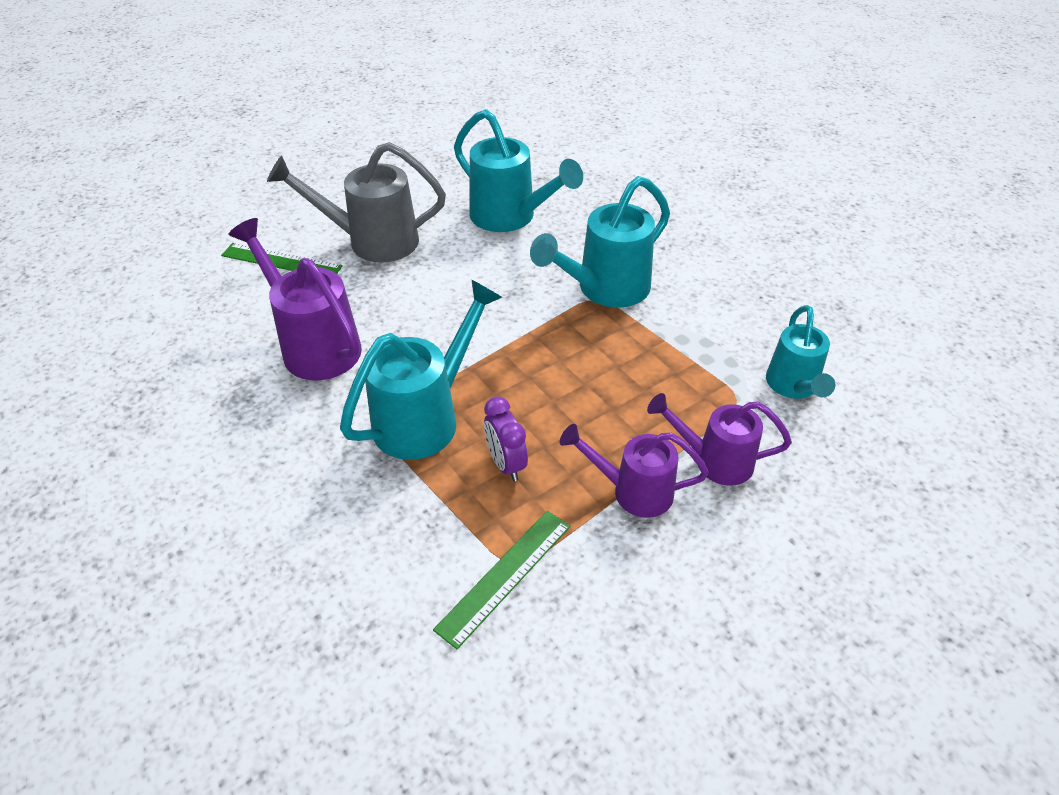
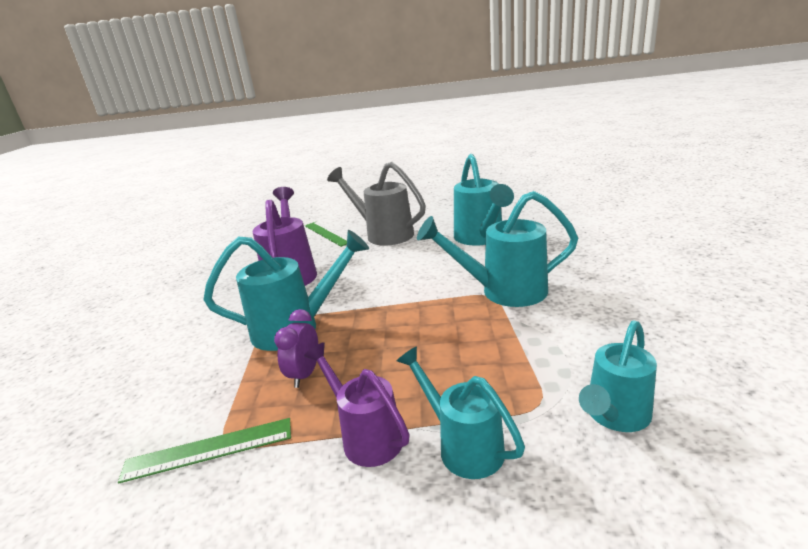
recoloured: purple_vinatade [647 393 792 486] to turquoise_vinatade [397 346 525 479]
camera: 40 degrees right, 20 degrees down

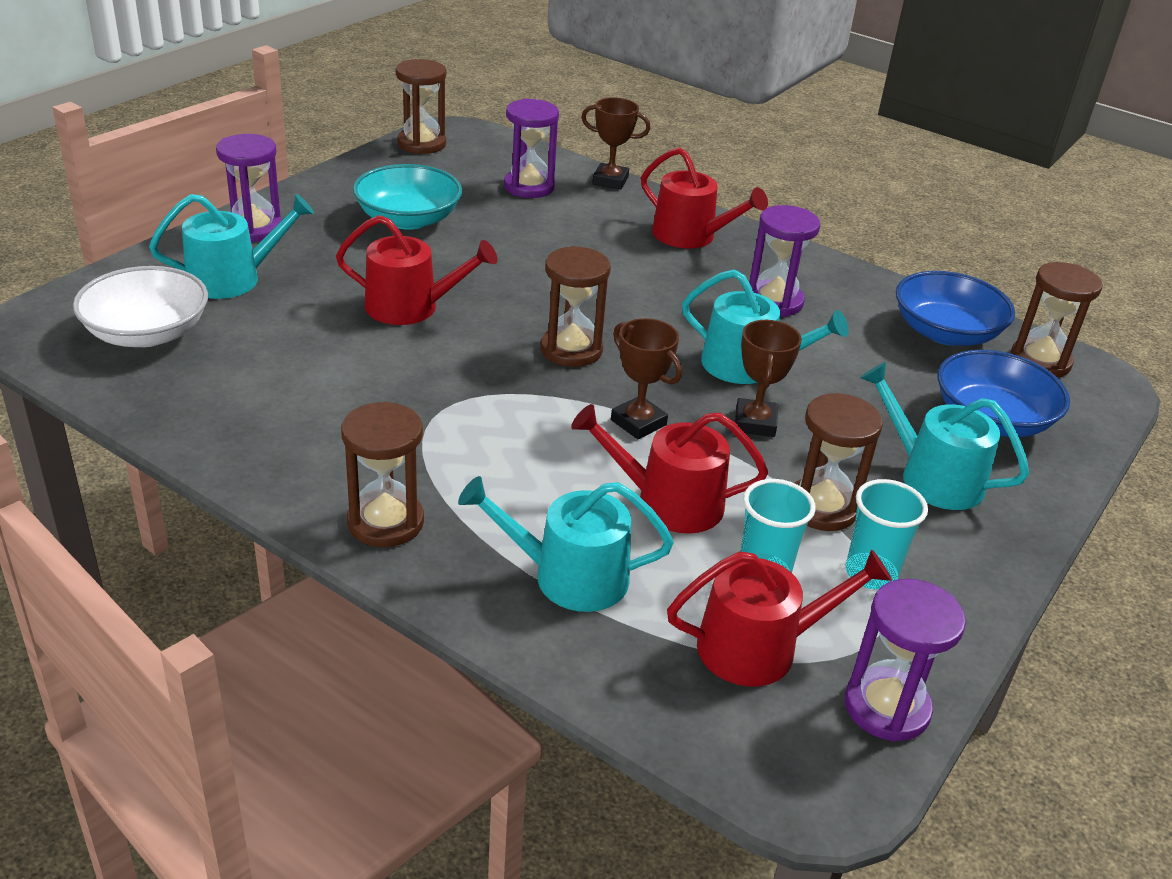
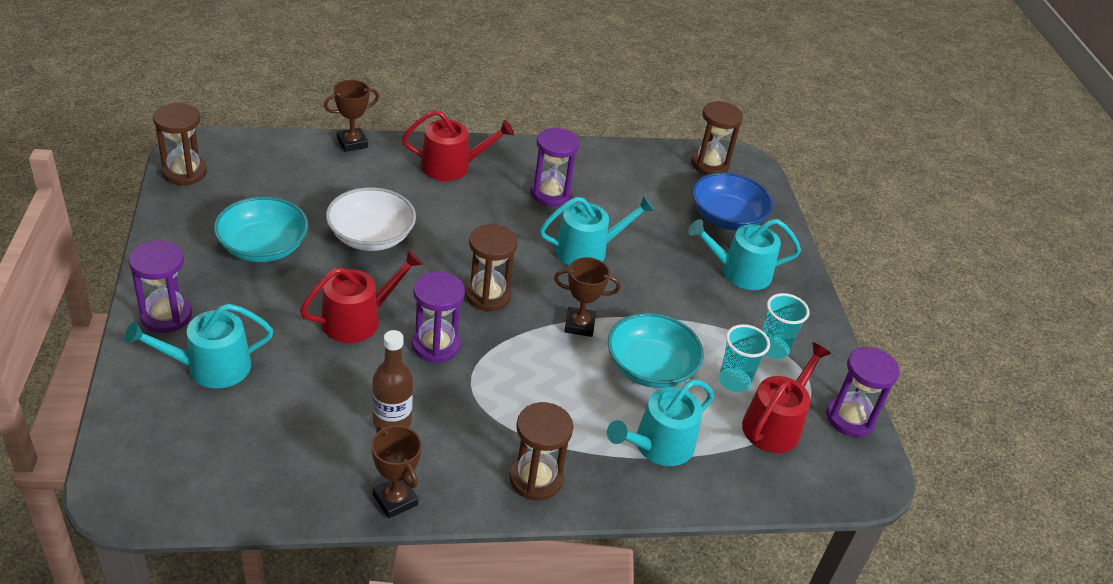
removed: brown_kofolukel [795 393 883 531]; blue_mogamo [896 271 1015 346]
added: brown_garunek [372 330 413 428]
moved: white_mogamo [73 266 208 347] to [326 187 416 251]; purple_kofolukel [504 99 559 198] to [412 272 465 363]; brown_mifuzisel [735 320 802 437] to [371 425 422 519]
replaced: red_vinatade [571 404 768 534] to turquoise_mogamo [608 313 703 388]
turned: turquoise_vinatade [149 194 314 299] = [124 304 273 389] 135 degrees counterclockwise
camera: 45 degrees left, 5 degrees up

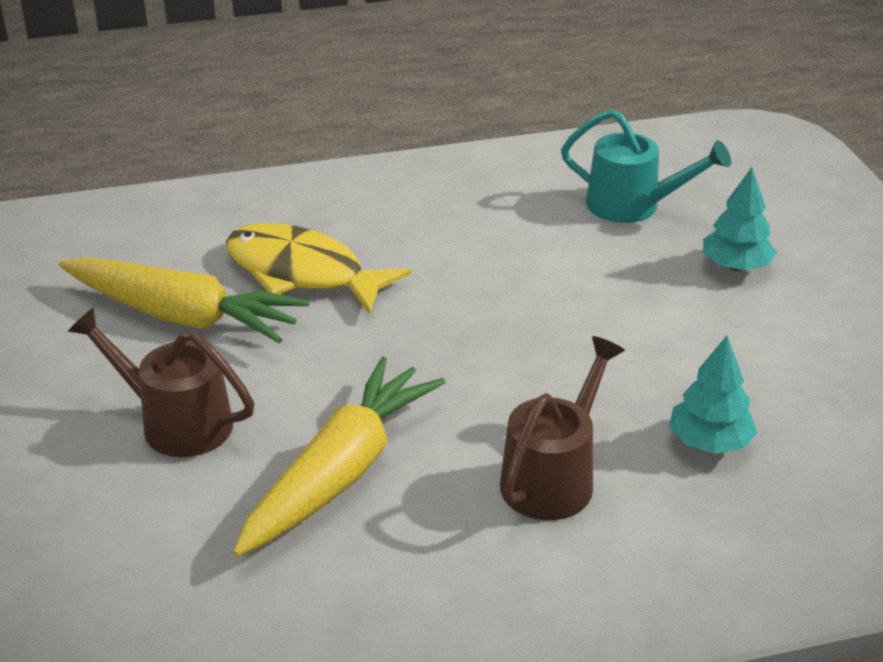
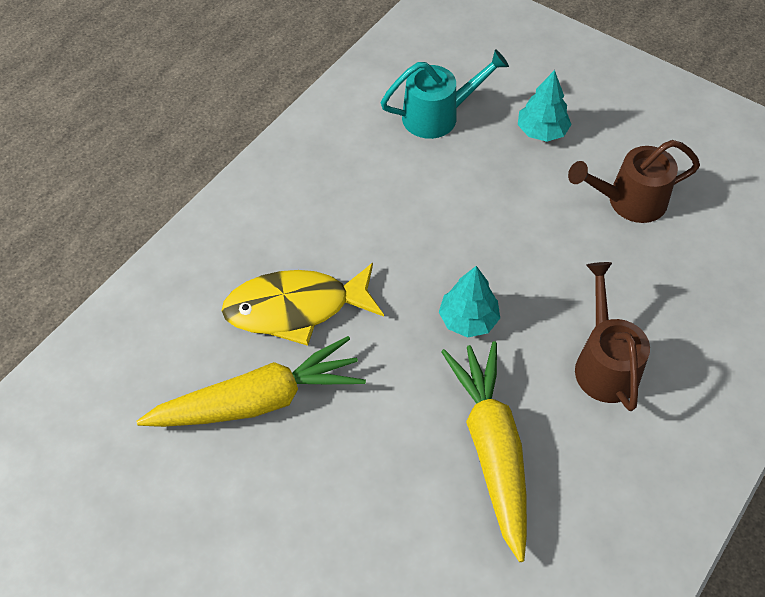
moved: brown_vinatade [68 307 254 457] to [568 140 700 223]; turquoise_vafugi [669 336 757 454] to [439 266 500 337]
camera: 40 degrees left, 20 degrees up

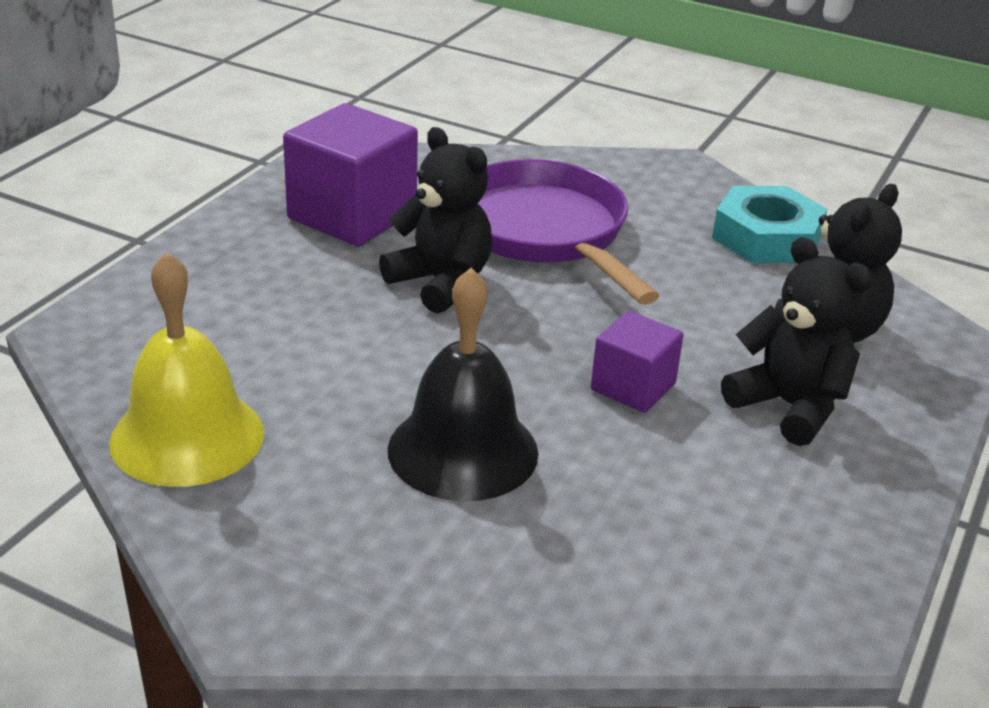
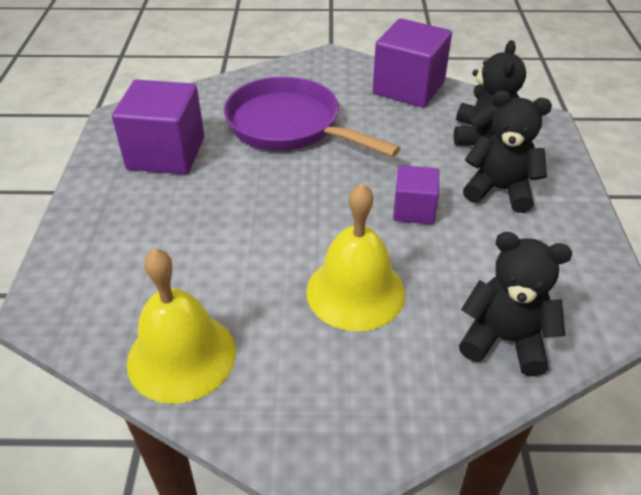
moved: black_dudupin [379 127 492 314] to [459 232 572 376]
replaced: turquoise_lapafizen [712 186 827 263] to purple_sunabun [373 18 452 108]
recoloured: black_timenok [388 268 539 501] to yellow_timenok [306 183 405 331]
camera: 25 degrees left, 10 degrees up

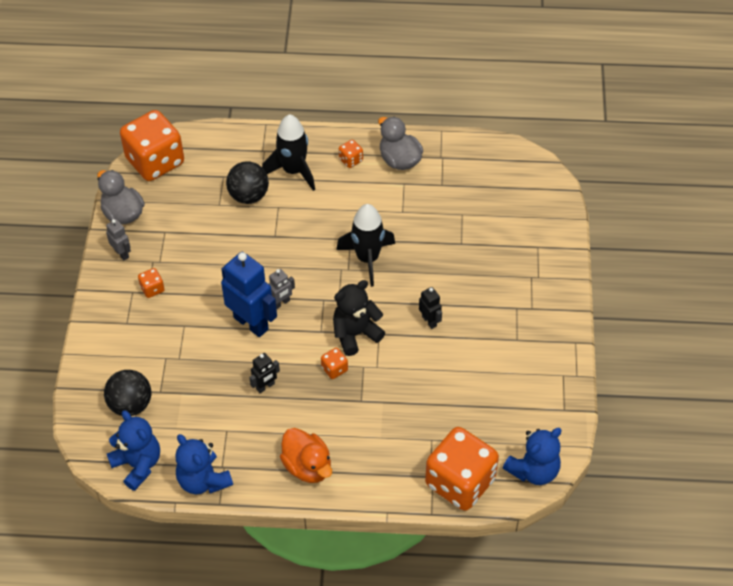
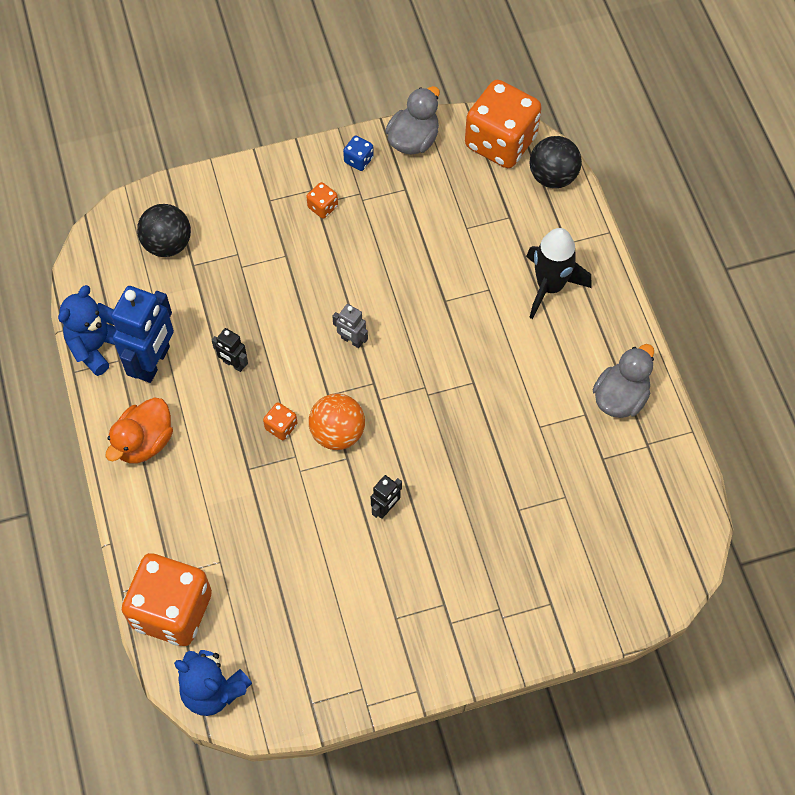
removed: blue_dudupin [107 410 160 491]; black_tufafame [336 204 395 287]; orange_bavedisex [339 140 363 168]
moved: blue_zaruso [221 252 277 337] to [111 286 174 383]; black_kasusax [226 161 269 204] to [530 136 582 188]
replaced: grey_zaruso [106 219 131 260] to blue_bavedisex [343 136 374 171]; black_dudupin [333 280 385 356] to orange_kasusax [309 393 365 450]
camera: 70 degrees right, 10 degrees up

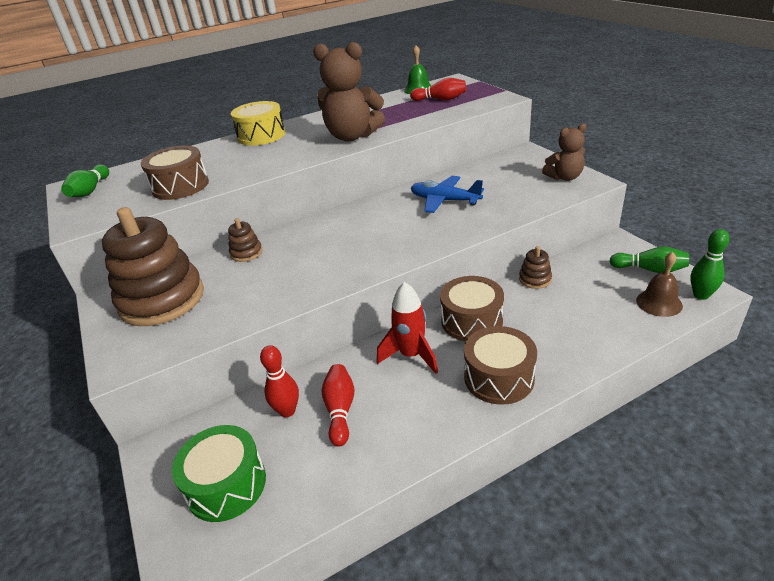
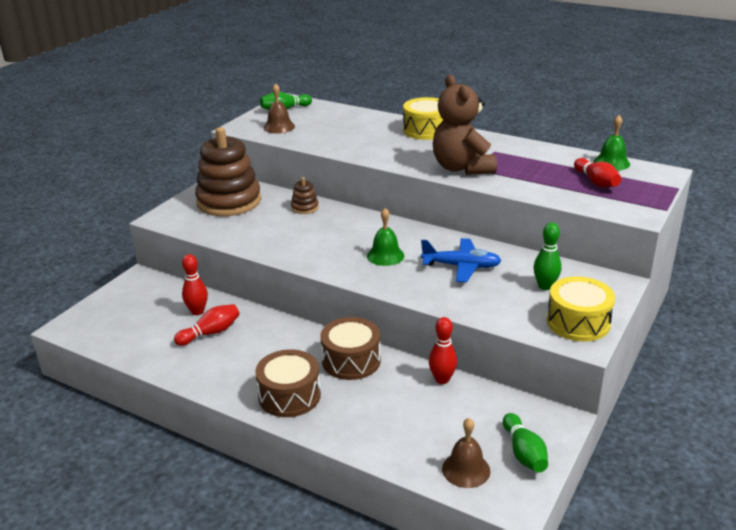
removed: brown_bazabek [141 146 209 200]; green_bazabek [172 425 266 522]; red_tufafame [377 282 438 374]
added: brown_timenok [264 83 295 133]; green_timenok [367 208 404 266]
moved: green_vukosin [690 229 729 300] to [534 223 562 290]
replaced: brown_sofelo [519 246 552 289] to red_vukosin [429 317 457 384]; brown_dudupin [542 123 587 181] to yellow_bazabek [547 276 615 342]
turned: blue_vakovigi [411 176 484 213] = [421 238 502 282] 105 degrees clockwise
camera: 55 degrees right, 5 degrees down

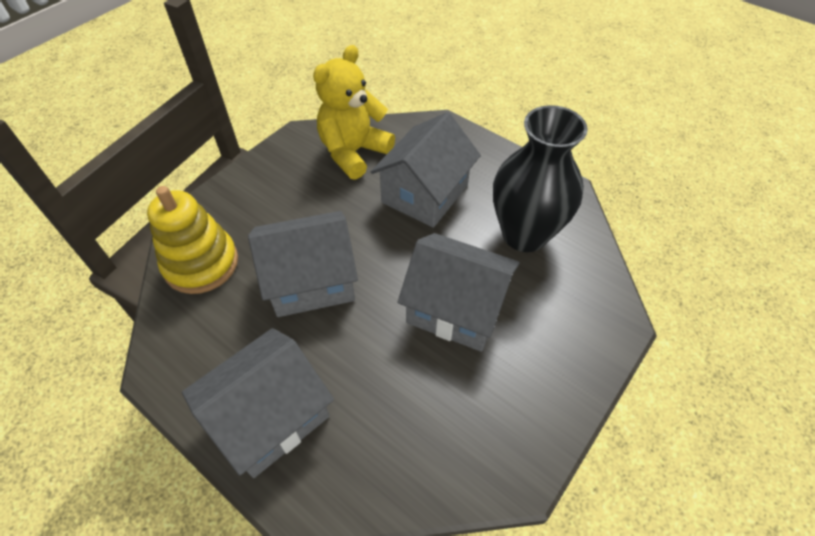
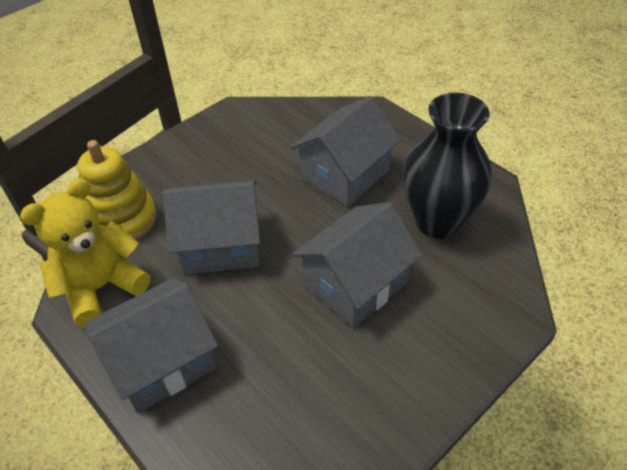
moved: yellow_dudupin [313 45 395 180] to [20 178 150 327]
turned: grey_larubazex [397 233 520 352] = [292 202 423 328] 75 degrees counterclockwise
camera: 10 degrees right, 5 degrees down

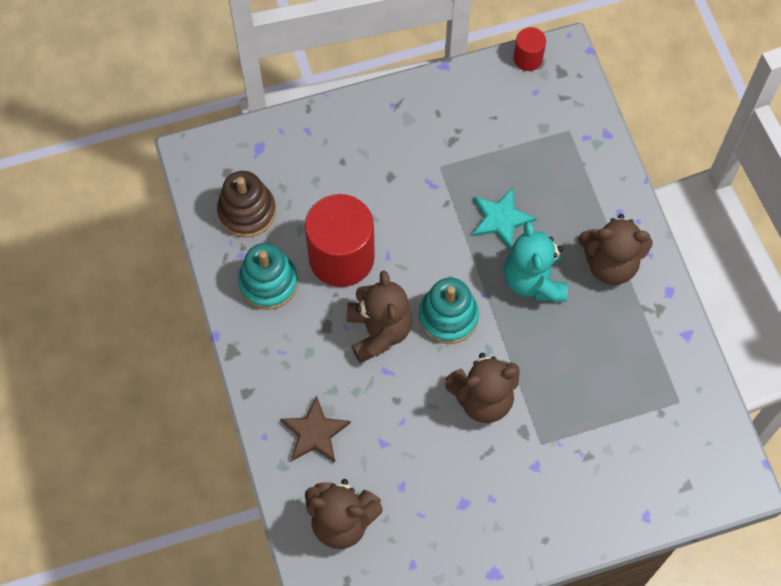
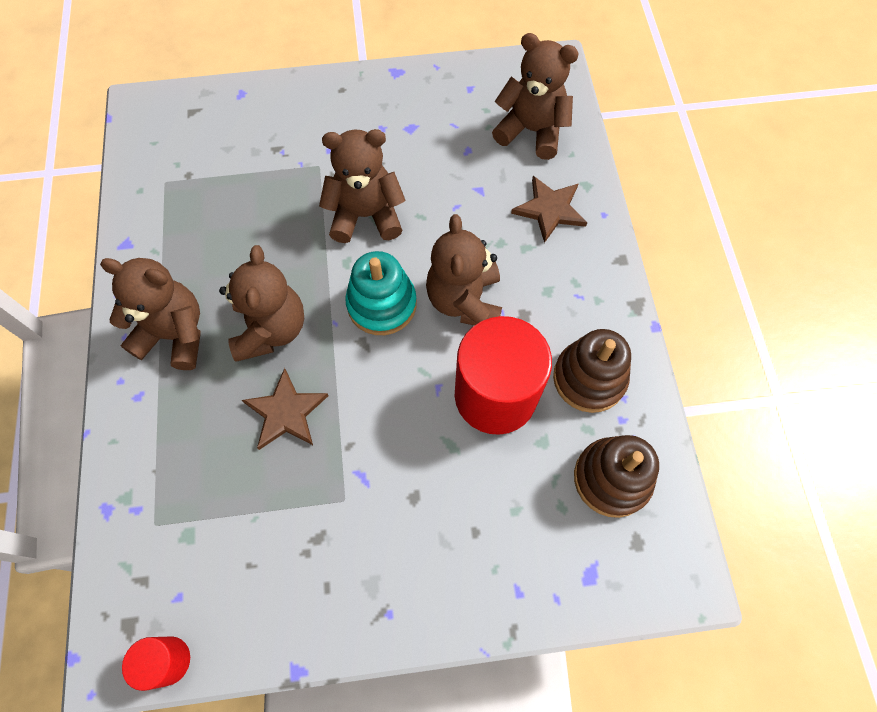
recoloured: turquoise_sofelo [238 243 298 310] to brown_sofelo [553 329 631 413]; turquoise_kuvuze [472 188 537 249] to brown_kuvuze [242 368 328 450]; turquoise_dudupin [504 221 568 302] to brown_dudupin [219 245 304 362]
camera: 170 degrees left, 0 degrees up

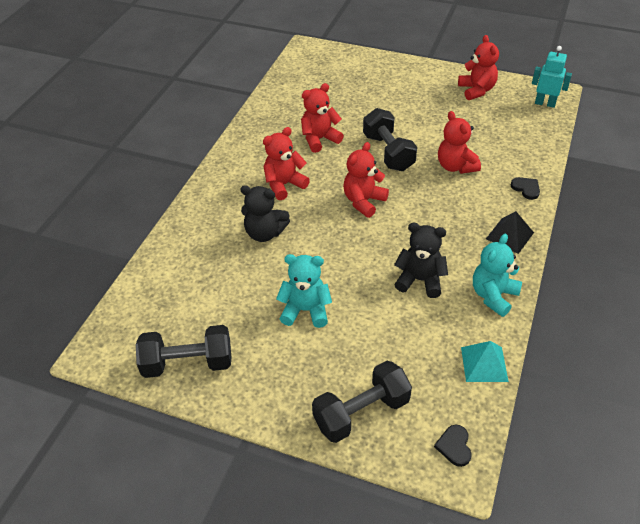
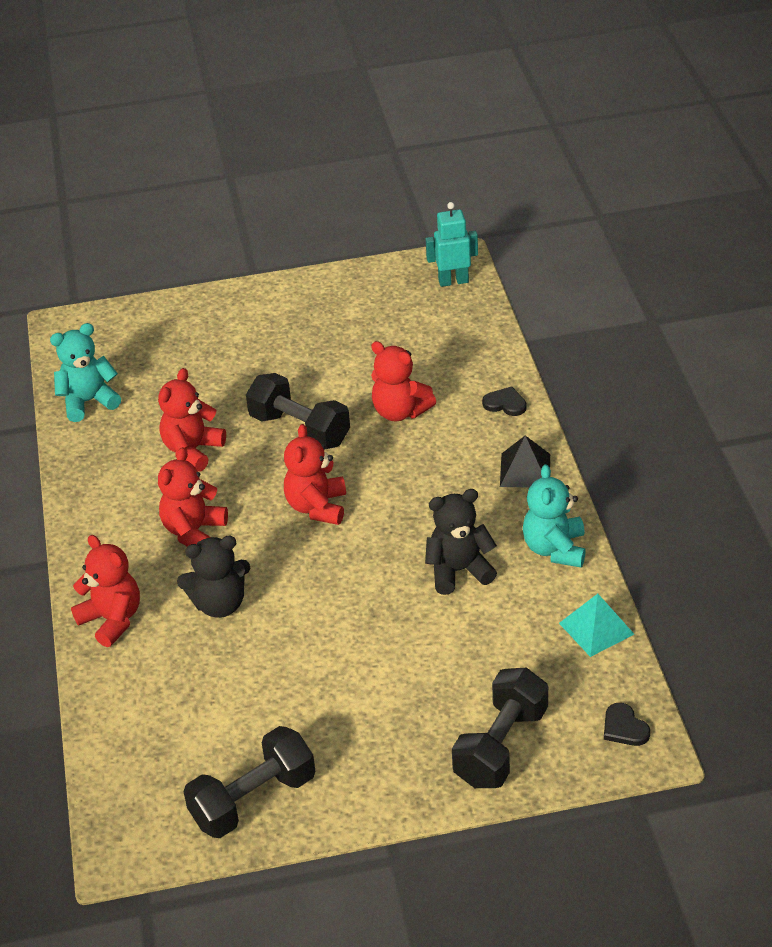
moved: turquoise_dudupin [276 254 332 328] to [50 323 121 422]; red_dudupin [458 35 499 100] to [71 535 140 647]
camera: 30 degrees left, 5 degrees down

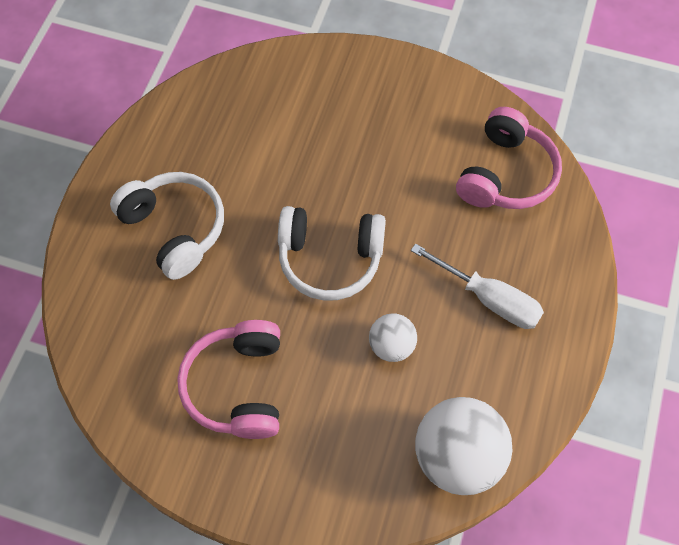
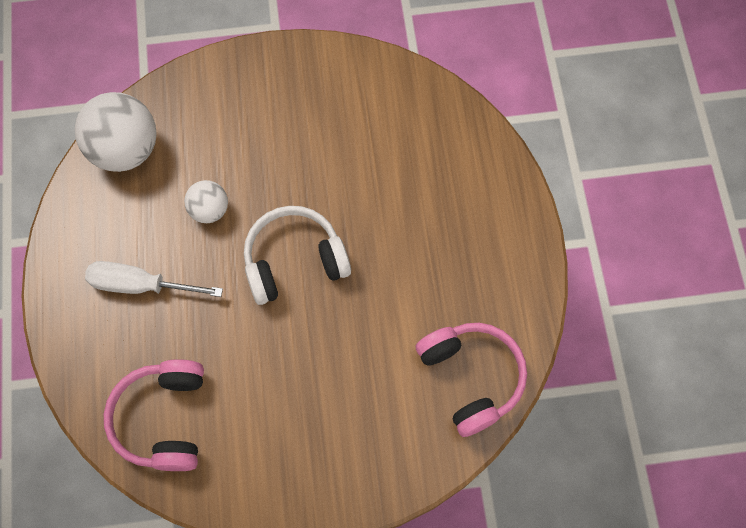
removed: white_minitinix [110 172 224 280]
moved: pink_minitinix [177 320 280 439] to [416 323 527 437]
camera: 155 degrees right, 5 degrees up

